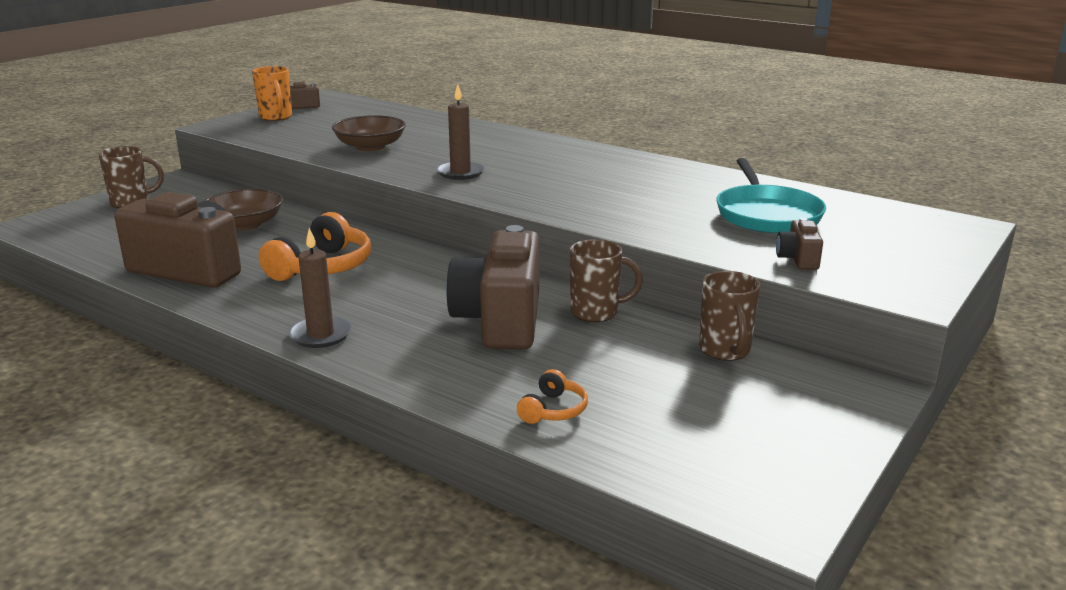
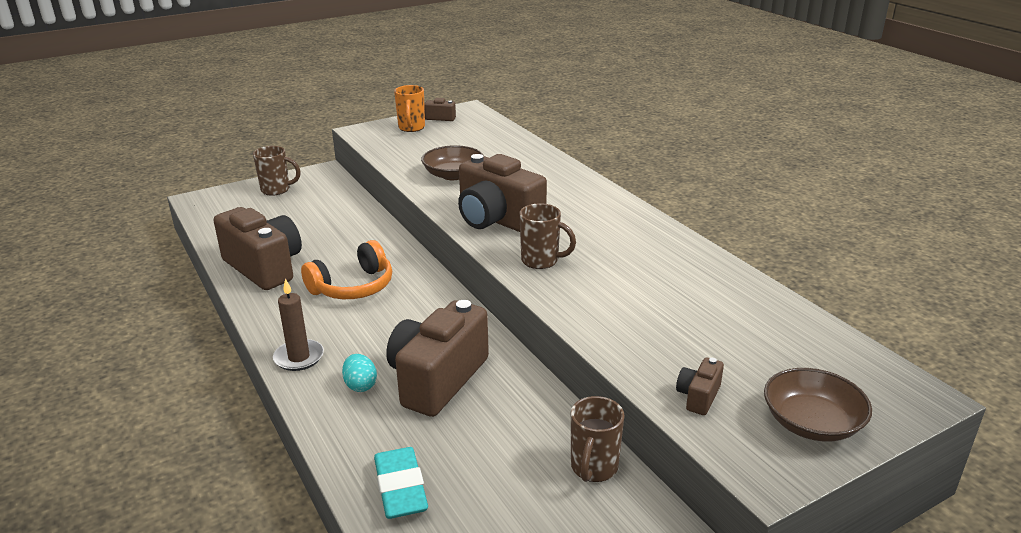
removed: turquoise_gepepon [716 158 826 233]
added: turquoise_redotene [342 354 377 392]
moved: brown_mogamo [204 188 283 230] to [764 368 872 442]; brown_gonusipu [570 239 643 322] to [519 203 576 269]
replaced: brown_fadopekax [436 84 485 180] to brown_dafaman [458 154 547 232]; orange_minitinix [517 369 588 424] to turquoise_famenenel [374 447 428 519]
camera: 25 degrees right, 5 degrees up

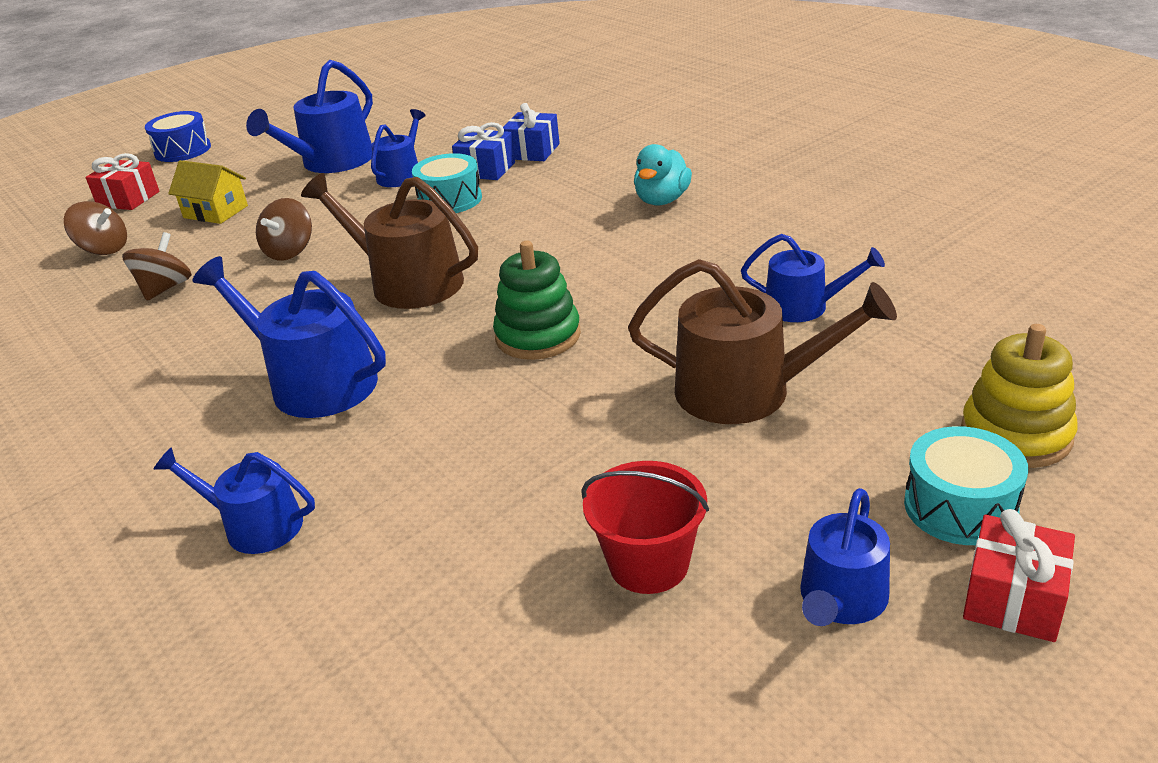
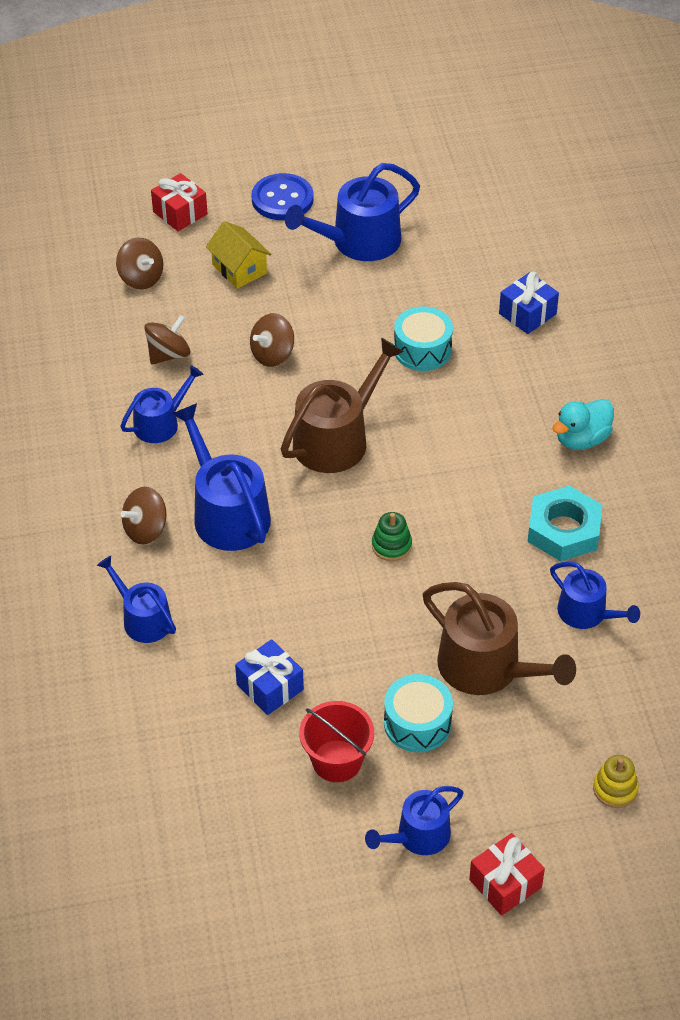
removed: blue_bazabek [145 111 211 162]
added: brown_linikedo [120 487 166 544]; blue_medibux [251 173 314 220]; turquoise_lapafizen [527 486 602 561]
moved: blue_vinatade [371 109 426 187] to [120 365 203 443]; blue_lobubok [452 122 515 180] to [235 639 304 715]; turquoise_bazabek [904 426 1028 545] to [384 674 453 752]
turned: brown_vinatade [301 173 478 309] = [281 338 404 473] 75 degrees clockwise
resized: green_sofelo [493 241 581 360] = [372 512 412 561] x0.61; yellow_sofelo [961 324 1078 468] = [593 755 639 808] x0.61
camera: 25 degrees right, 15 degrees up

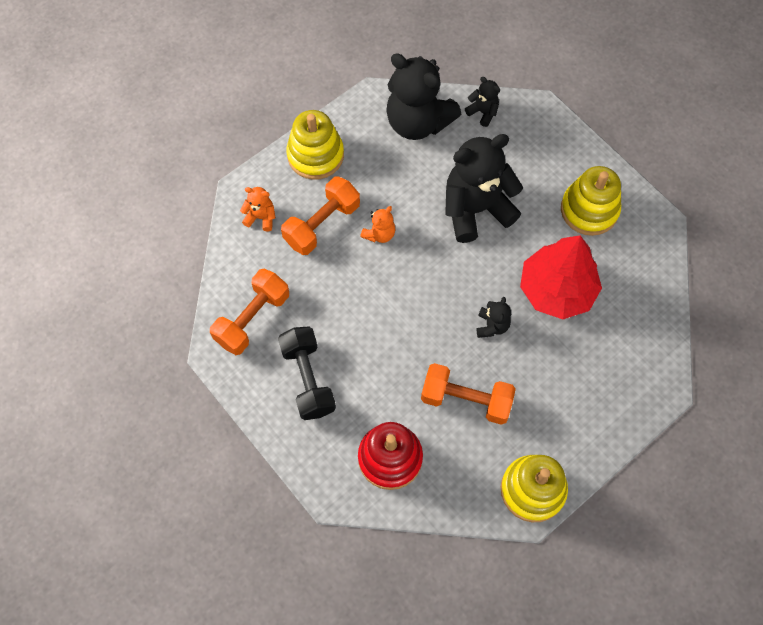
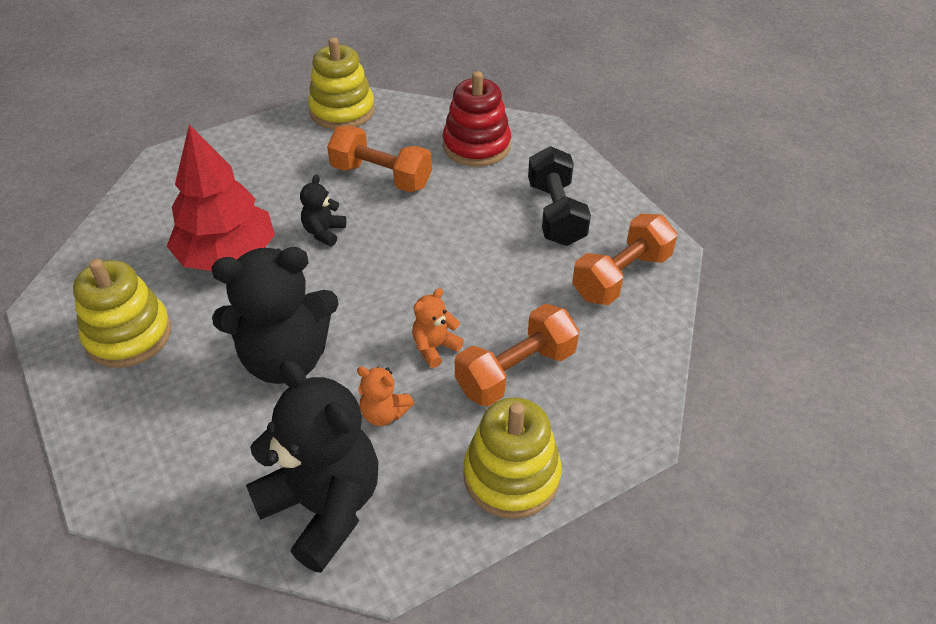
removed: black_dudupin [465 77 500 127]
moved: orange_dudupin [240 187 276 231] to [357 367 414 426]
camera: 170 degrees left, 20 degrees down

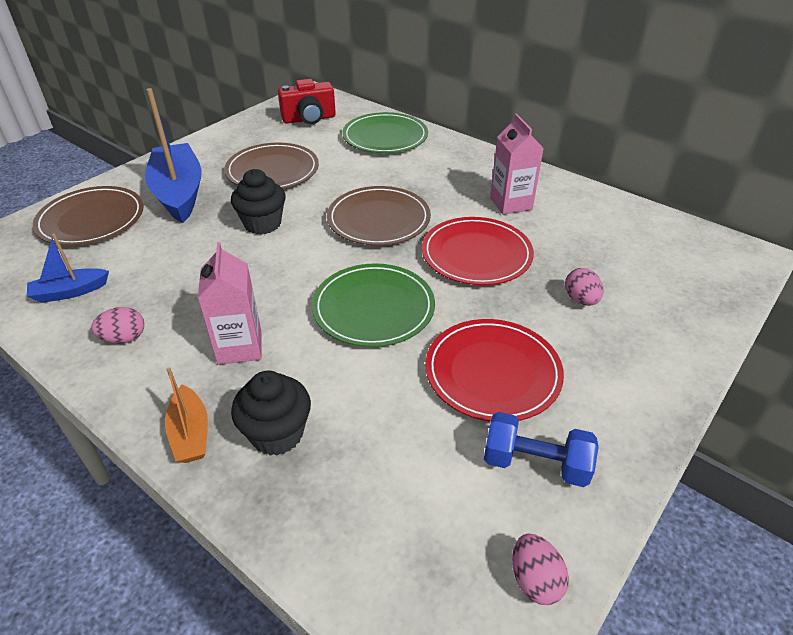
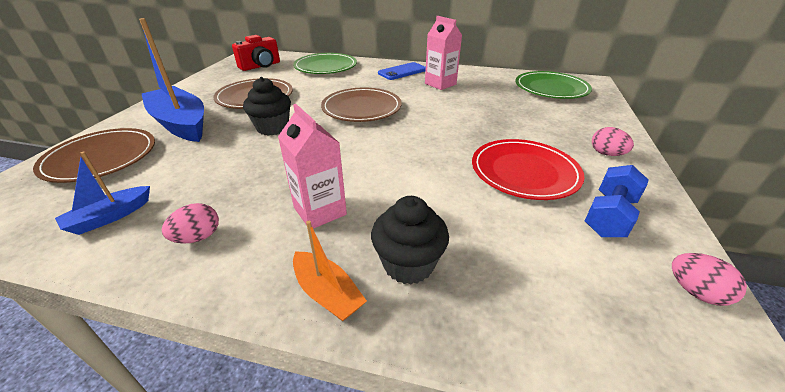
removed: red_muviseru [422 217 534 285]
added: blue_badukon [378 62 426 80]
moved: green_muviseru [312 263 435 347] to [516 71 592 99]; pink_redotene [565 268 603 306] to [592 127 634 156]
turned: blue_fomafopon [484 412 598 487] = [585 165 648 237] 45 degrees counterclockwise
camera: 25 degrees left, 5 degrees down

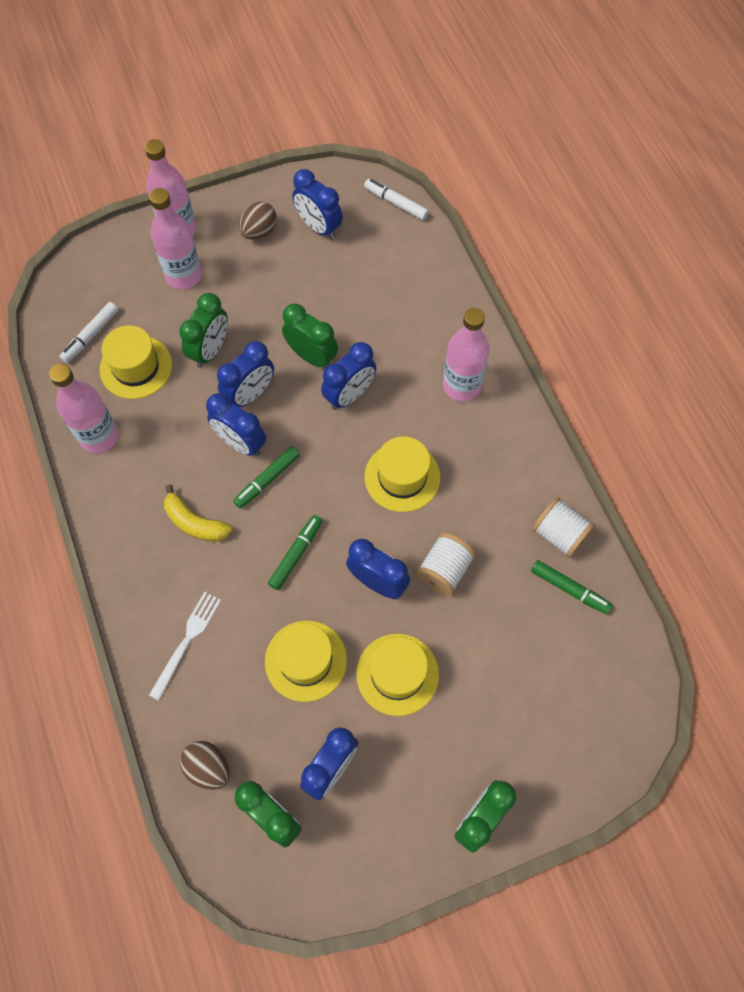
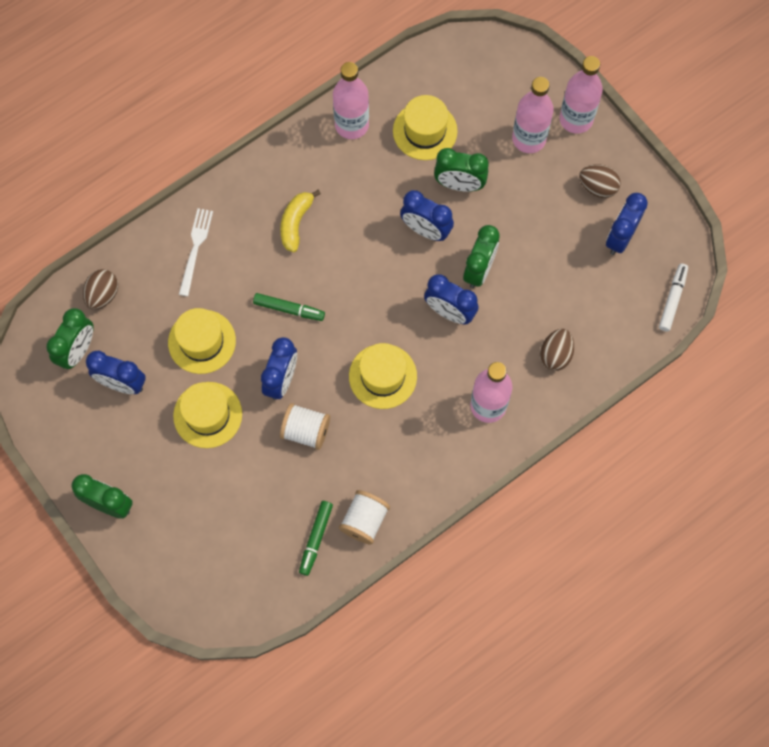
removed: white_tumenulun [59 302 118 363]; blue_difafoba [206 393 266 457]; green_tumenulun [233 446 300 509]
added: brown_redotene [540 329 574 371]
turned: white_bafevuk [149 592 221 700] = [179 208 213 296] 90 degrees counterclockwise
camera: 75 degrees right, 5 degrees up

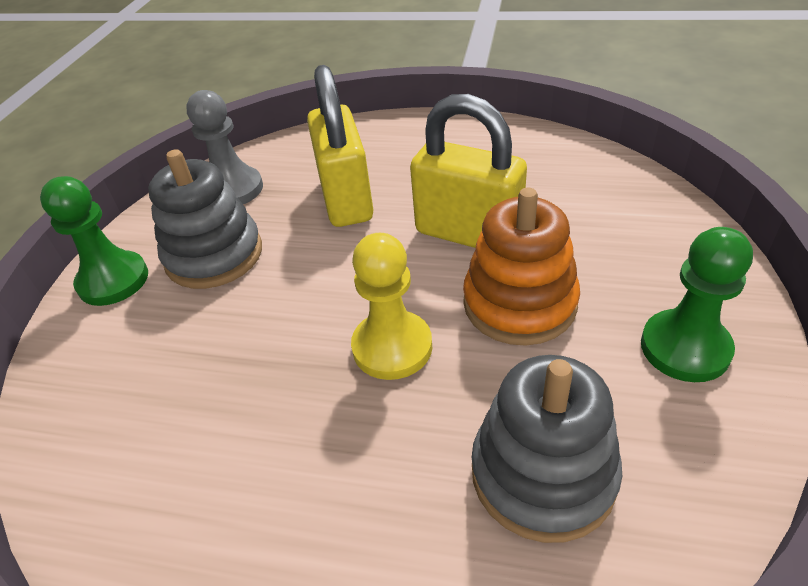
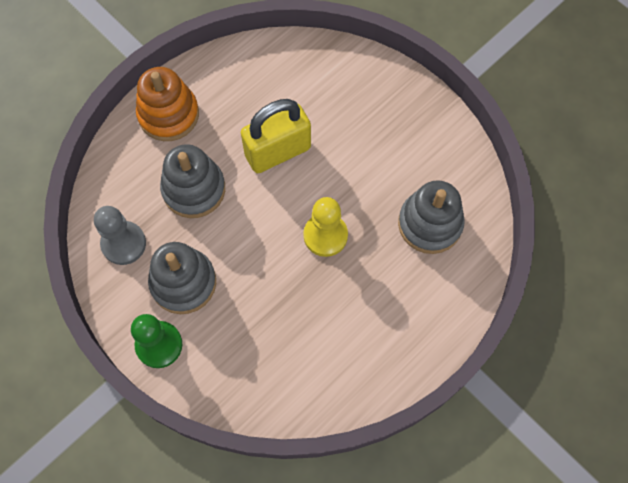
removed: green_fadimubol [641 227 753 382]
moved: orange_sofelo [463 187 580 346] to [136 67 199 141]
replaced: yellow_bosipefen [307 65 373 227] to grey_sofelo [160 144 225 218]
camera: 60 degrees left, 25 degrees up

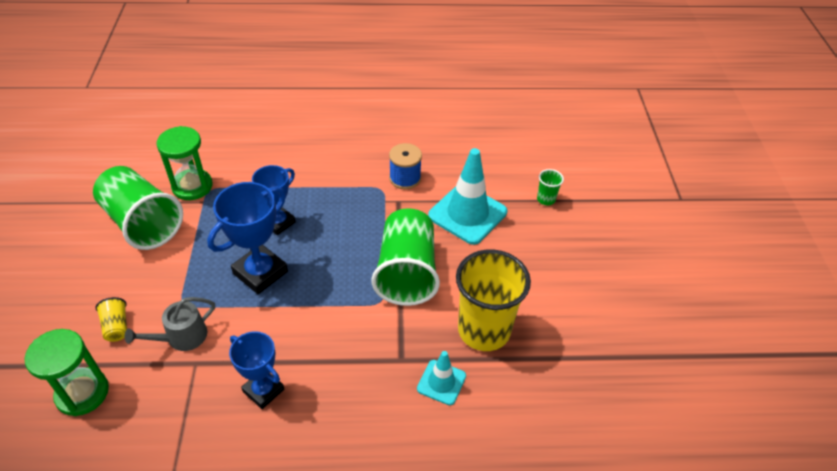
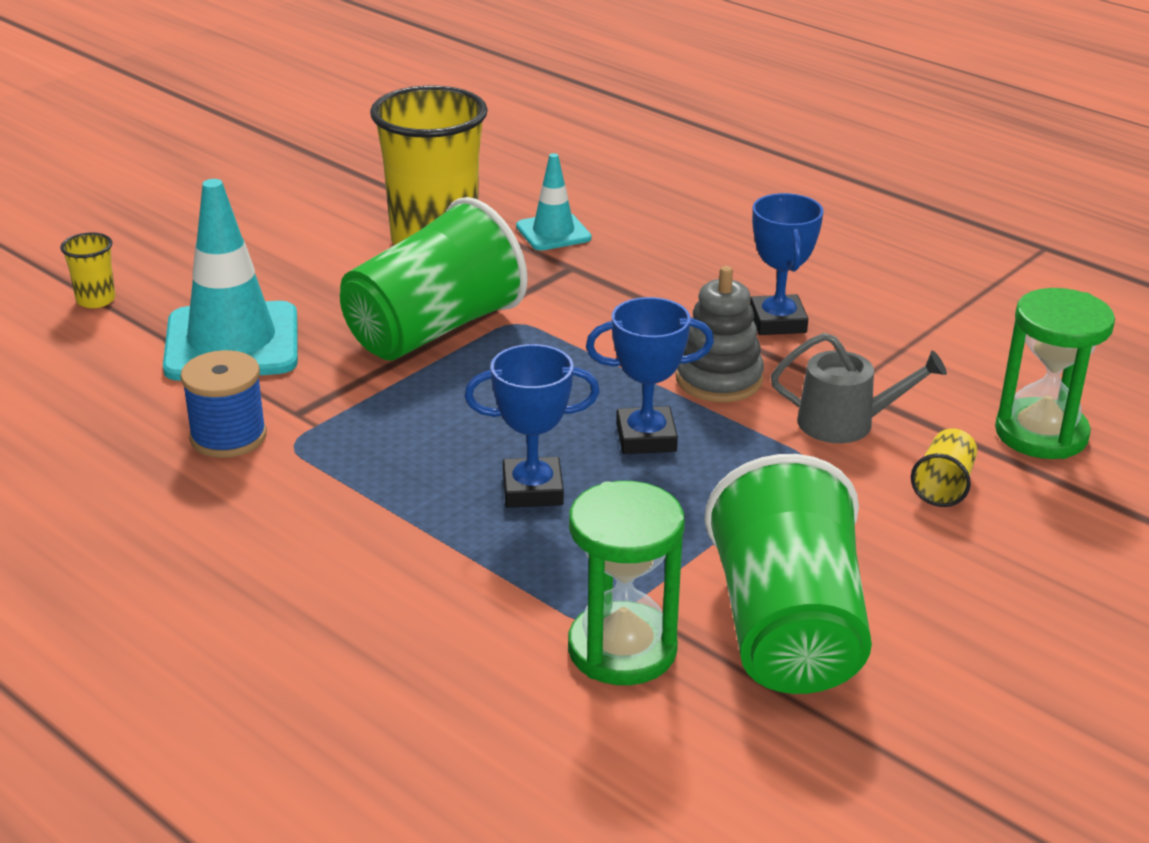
added: grey_sofelo [676 266 764 402]
recoloured: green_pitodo [537 169 564 205] to yellow_pitodo [60 232 115 308]
resized: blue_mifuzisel [207 182 288 294] = [586 297 714 454] x0.66
camera: 135 degrees left, 15 degrees down

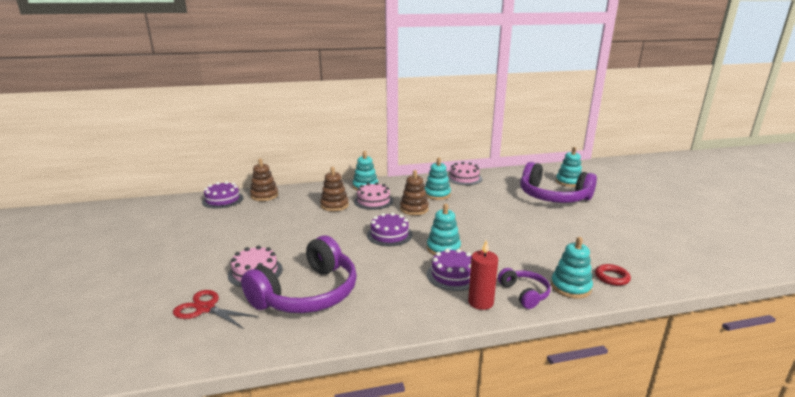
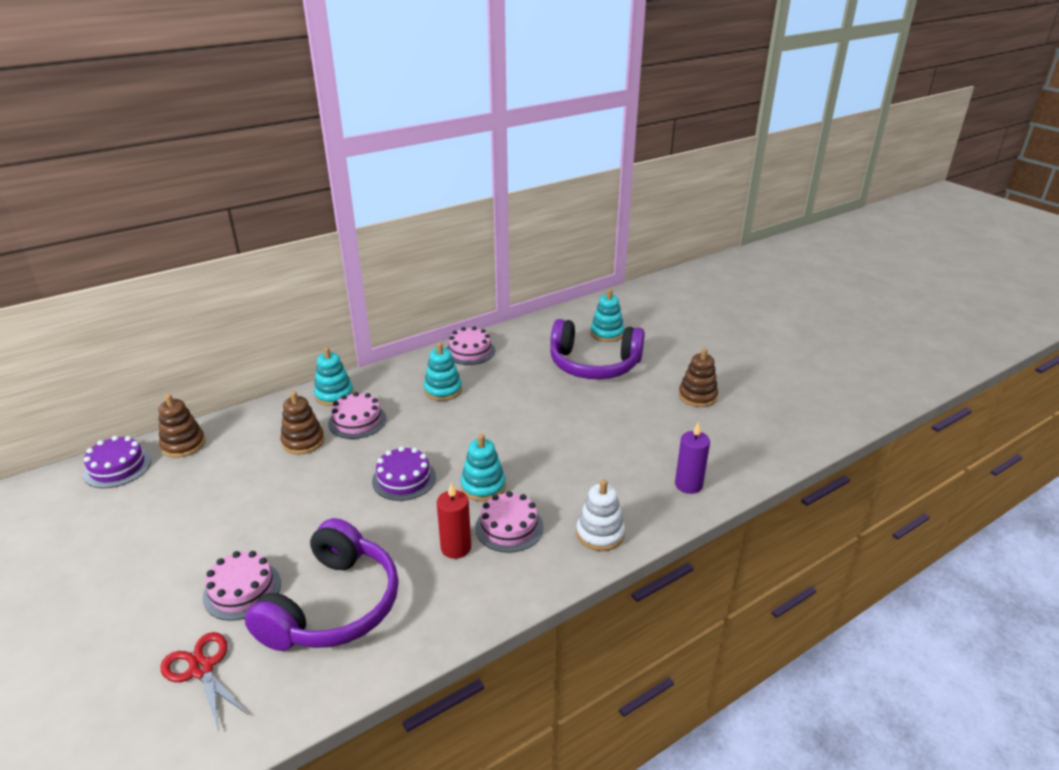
removed: turquoise_sofelo [551 237 593 299]
moved: brown_sofelo [400 170 429 215] to [679 348 718 407]; red_fadopekax [468 239 498 310] to [437 483 471 559]
replaced: purple_minitinix [498 268 551 309] to white_sofelo [576 479 625 551]; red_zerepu [595 264 631 286] to purple_fadopekax [675 422 710 494]
recoloured: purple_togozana [427 249 471 291] to pink_togozana [475 491 543 553]
turned: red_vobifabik [173 290 258 329] = [161 632 249 731] 45 degrees clockwise
camera: 20 degrees left, 10 degrees up

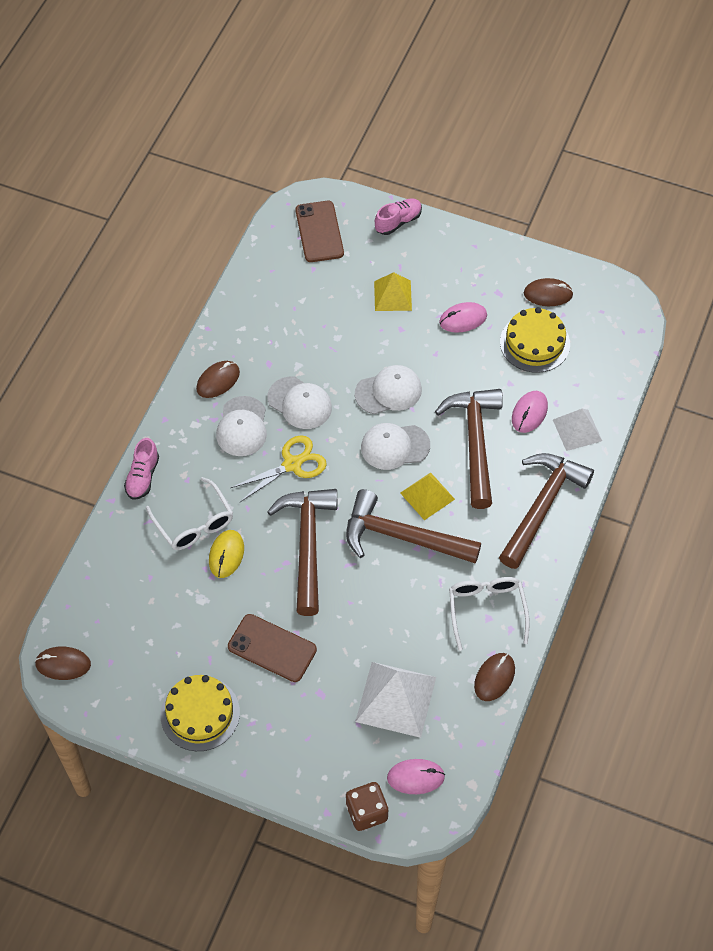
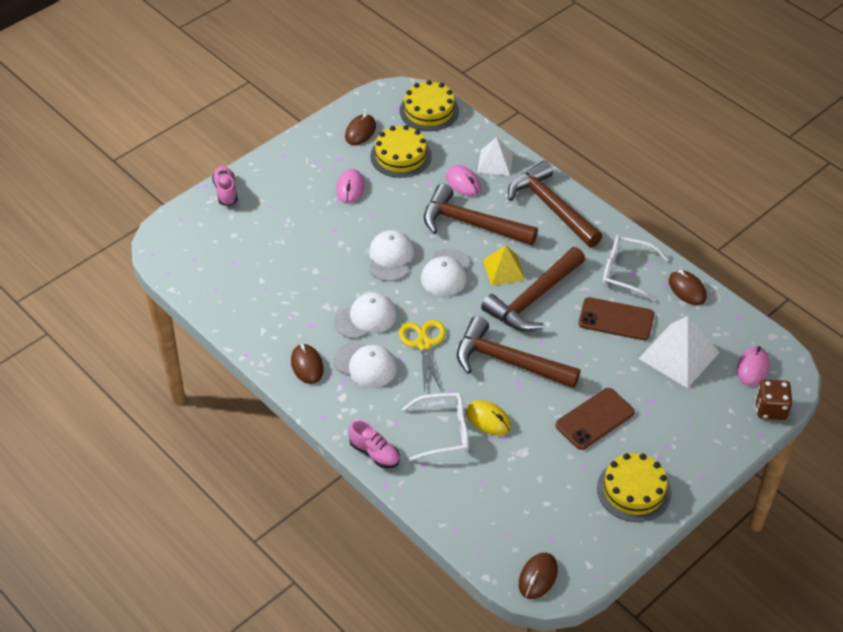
removed: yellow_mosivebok [374 272 412 311]
added: yellow_togozana [399 80 459 131]
moved: brown_badukon [295 201 344 262] to [579 297 654 340]
camera: 65 degrees left, 10 degrees down

